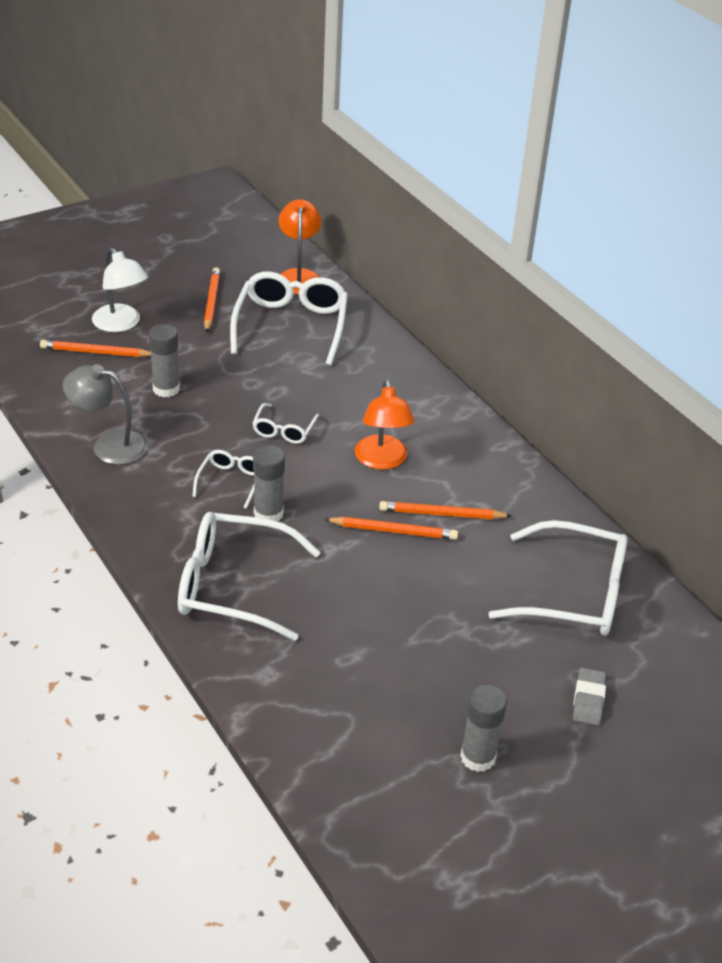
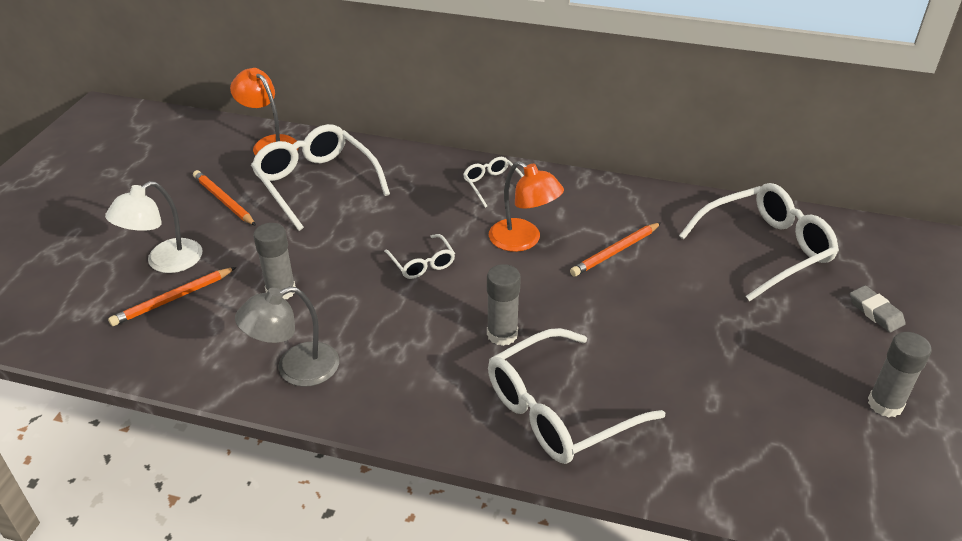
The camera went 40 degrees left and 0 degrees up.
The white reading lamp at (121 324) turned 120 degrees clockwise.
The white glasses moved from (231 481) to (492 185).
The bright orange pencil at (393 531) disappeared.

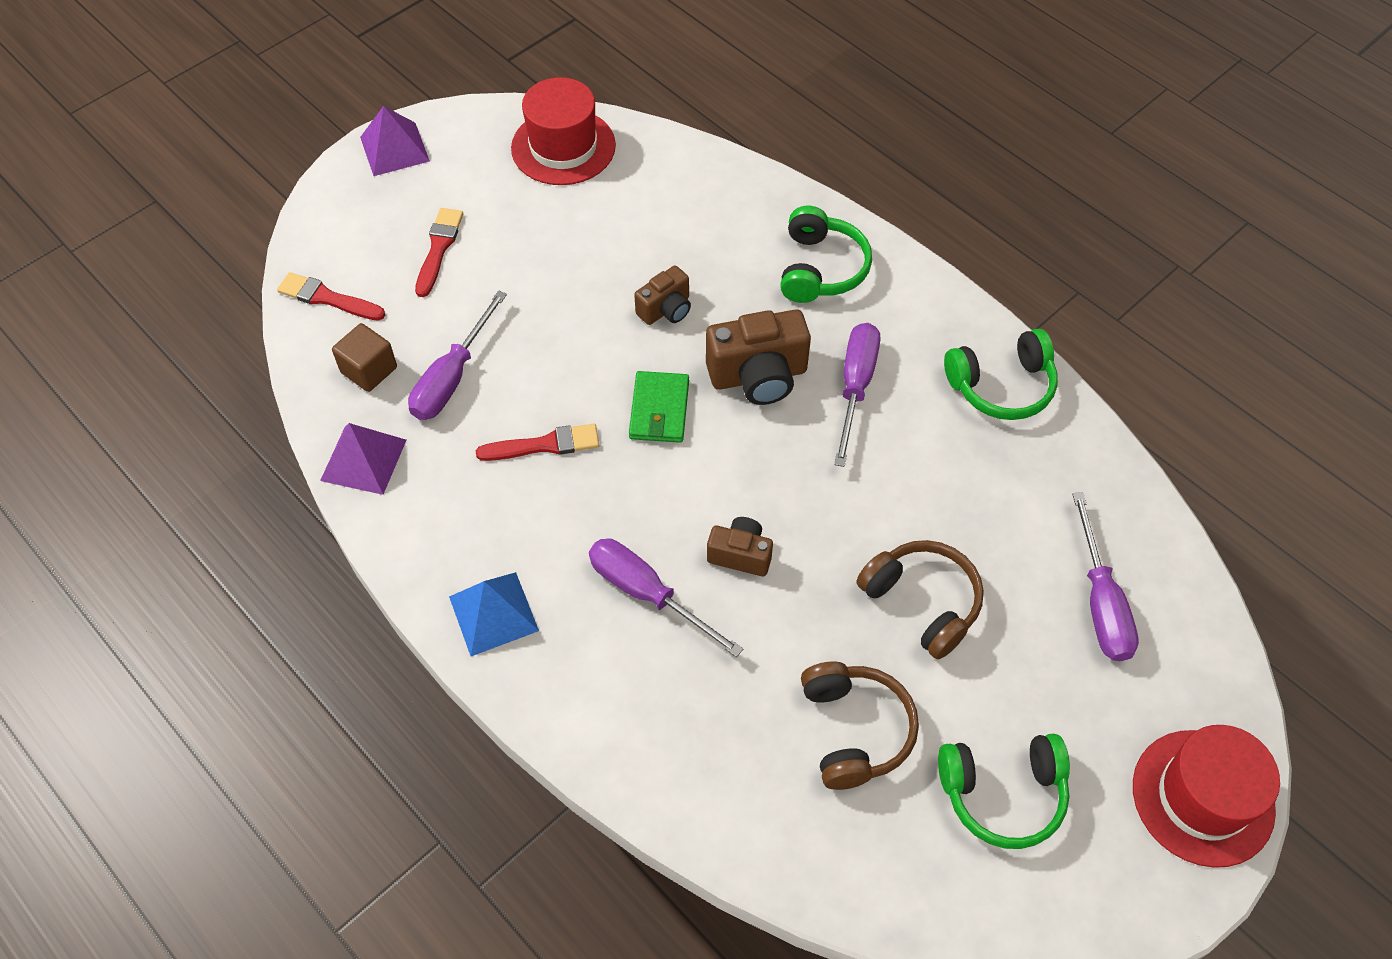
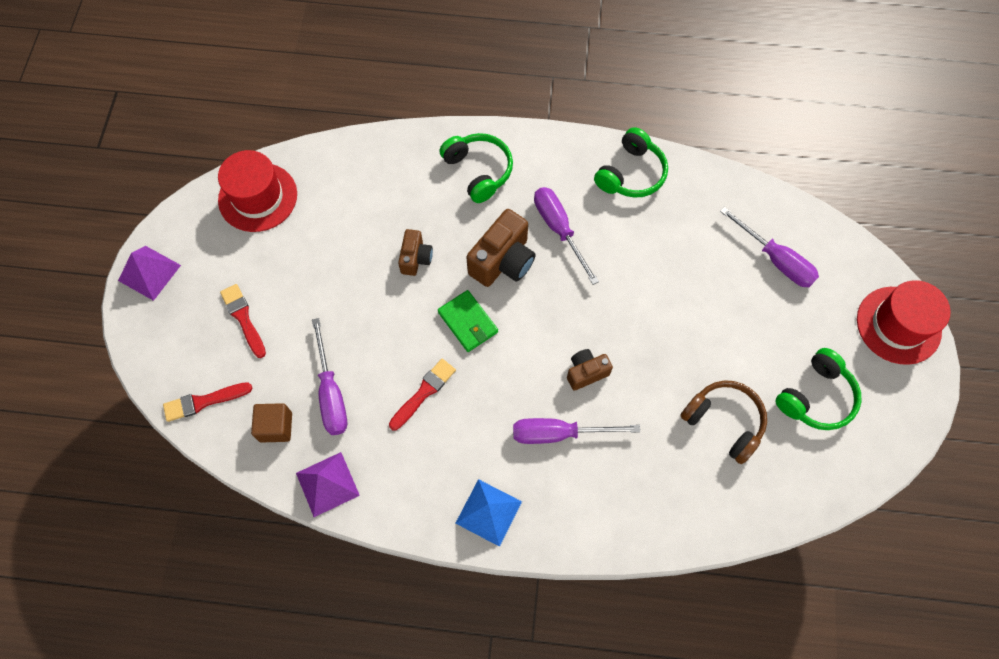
The camera went 40 degrees left and 10 degrees up.
The brown over-ear headphones at (922 602) disappeared.

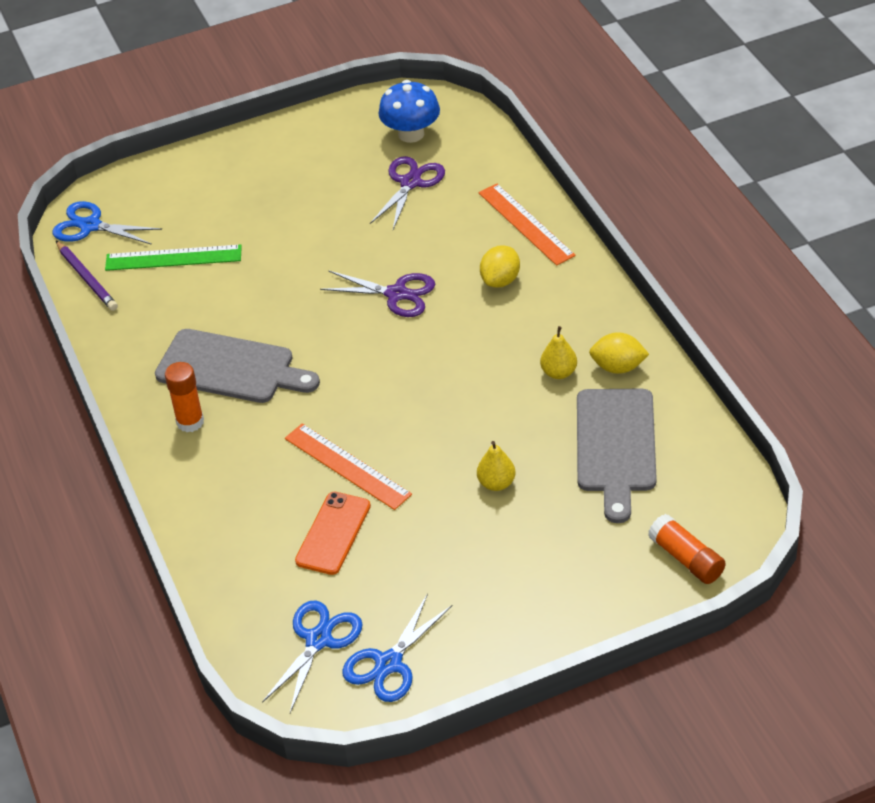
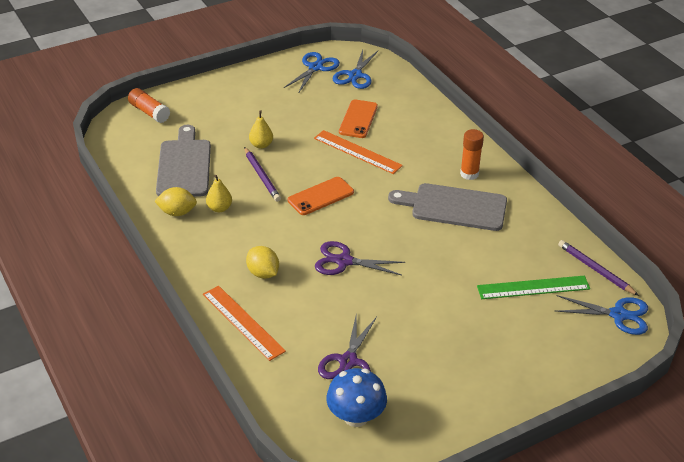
The camera went 170 degrees right and 5 degrees down.
The golden citrus fruit at (500 280) turned 60 degrees counterclockwise.
The royal purple pencil at (262 176) appeared.
The bright orange smartphone at (320 196) appeared.

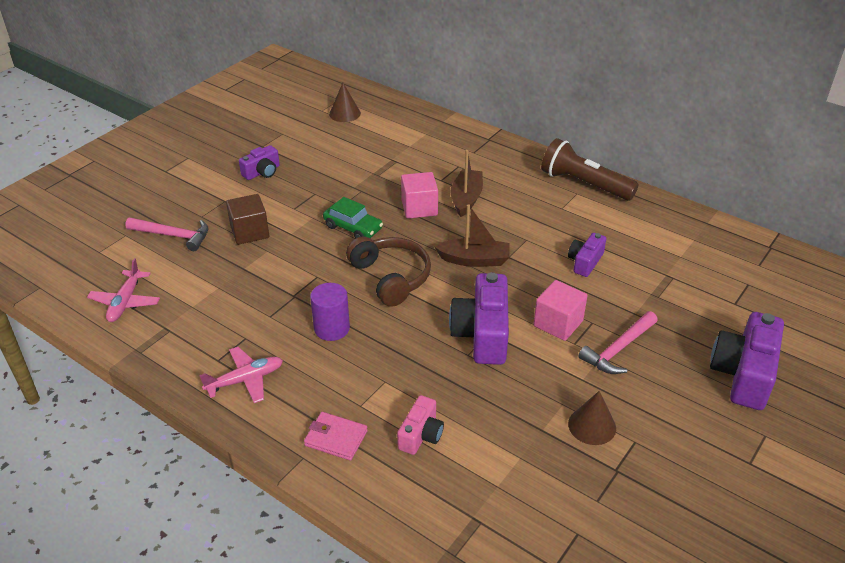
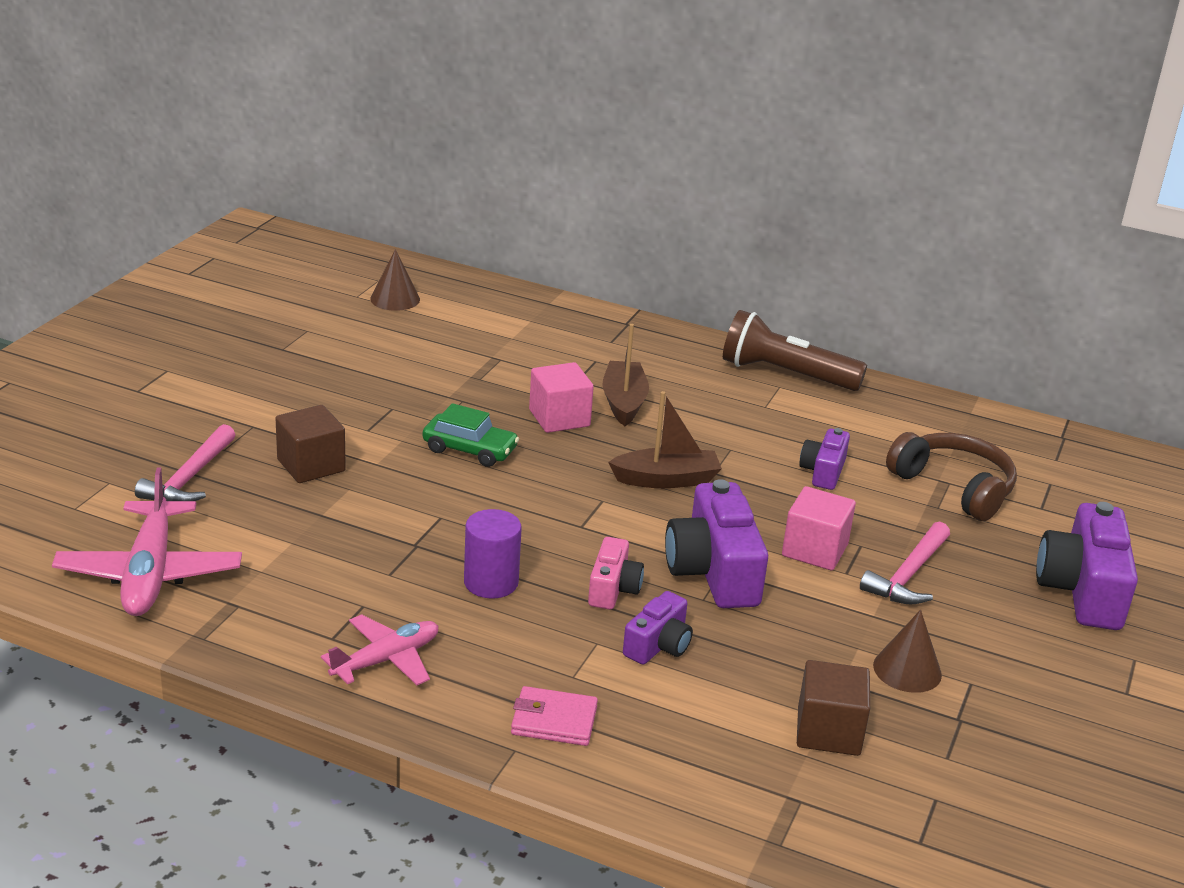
The camera went 15 degrees left and 10 degrees down.
The royal purple camera moved from (262 172) to (658 645).
The pink hammer at (173 235) turned 105 degrees clockwise.
The brown over-ear headphones moved from (391 277) to (954 487).
The pink toy plane at (125 302) changed to 1.57 times the size.
The pink camera moved from (421 435) to (613 589).
The brown solid cube at (828 731) appeared.

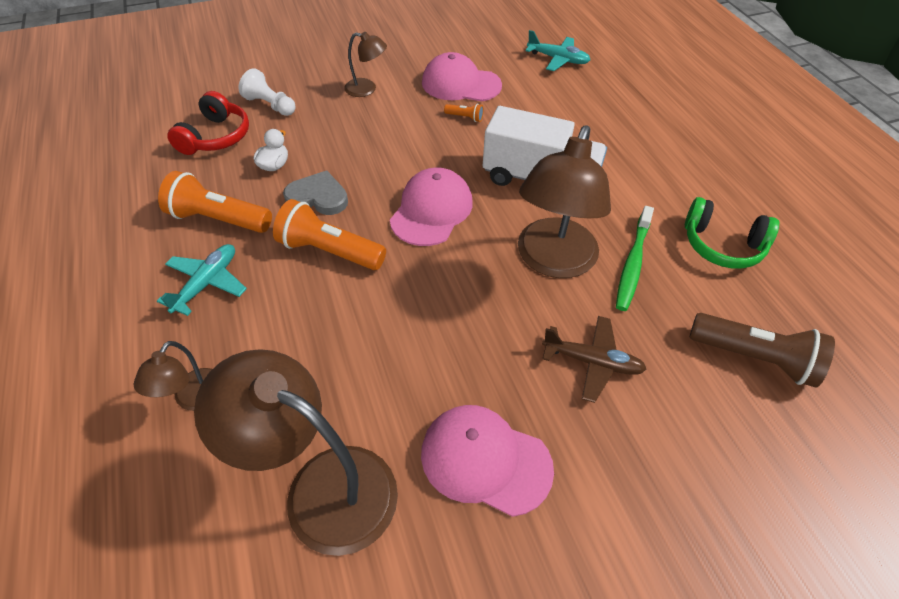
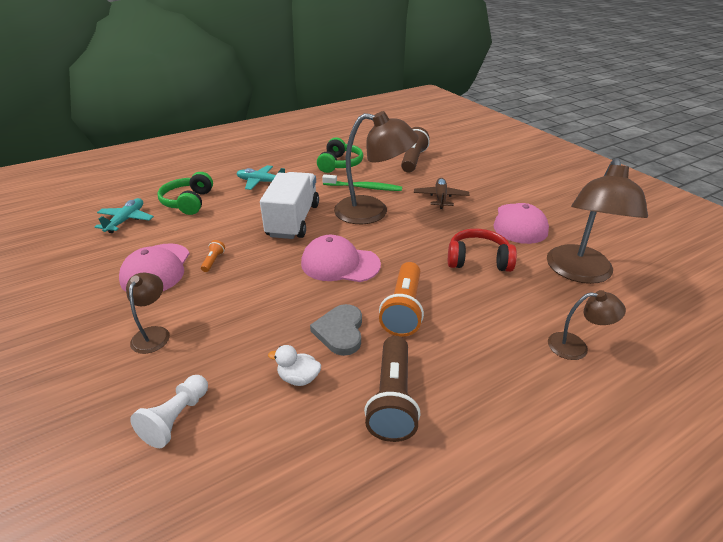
The camera went 100 degrees left and 15 degrees down.
The crimson over-ear headphones moved from (216 137) to (478 260).
The bright orange pocket torch at (219 219) became the brown pocket torch at (392 399).
The teal toy plane moved from (207 283) to (261 182).
The leaf-green over-ear headphones at (188 202) appeared.

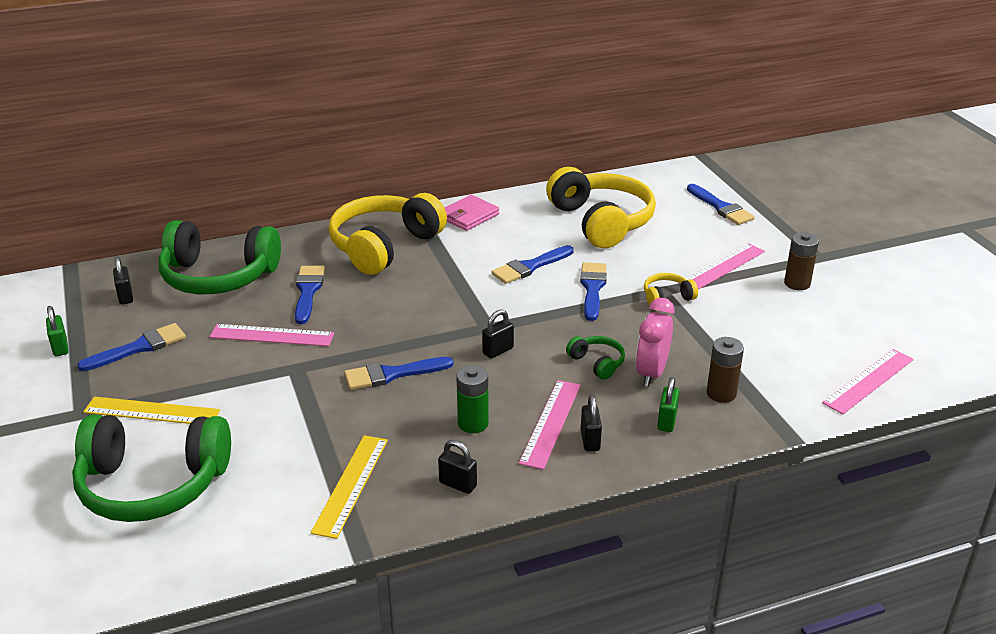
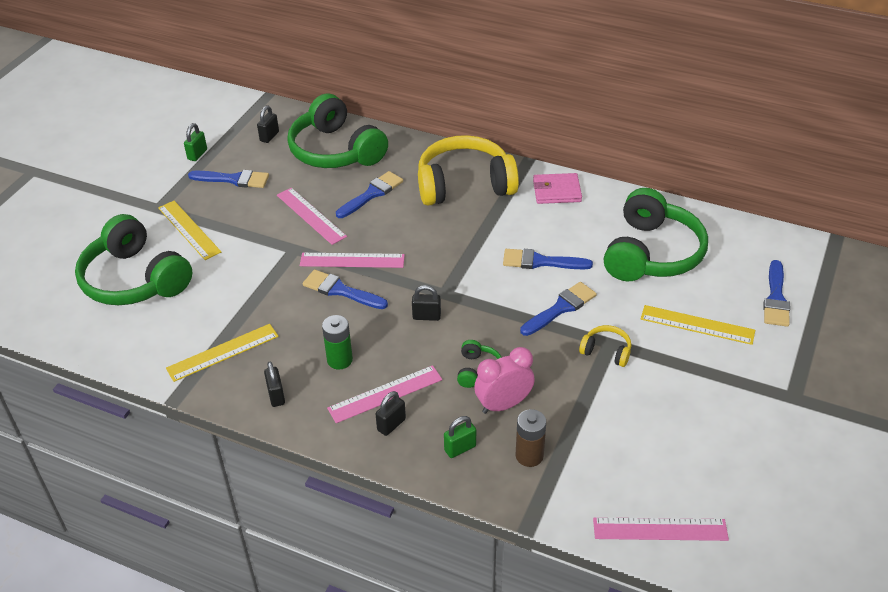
The camera went 45 degrees right and 10 degrees up.
The golden over-ear headphones at (601 221) became the leaf-green over-ear headphones at (652 253).
The brown battery at (797 283) disappeared.
The pink straightedge moved from (722 267) to (352 260).
The golden straightedge at (697 325) appeared.

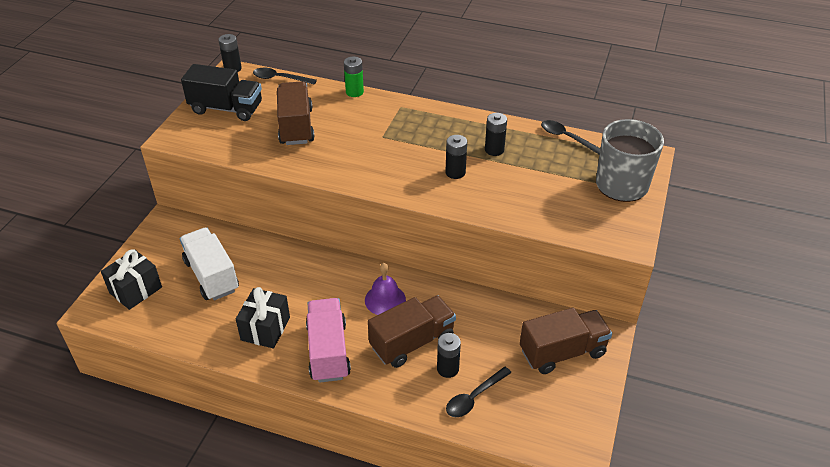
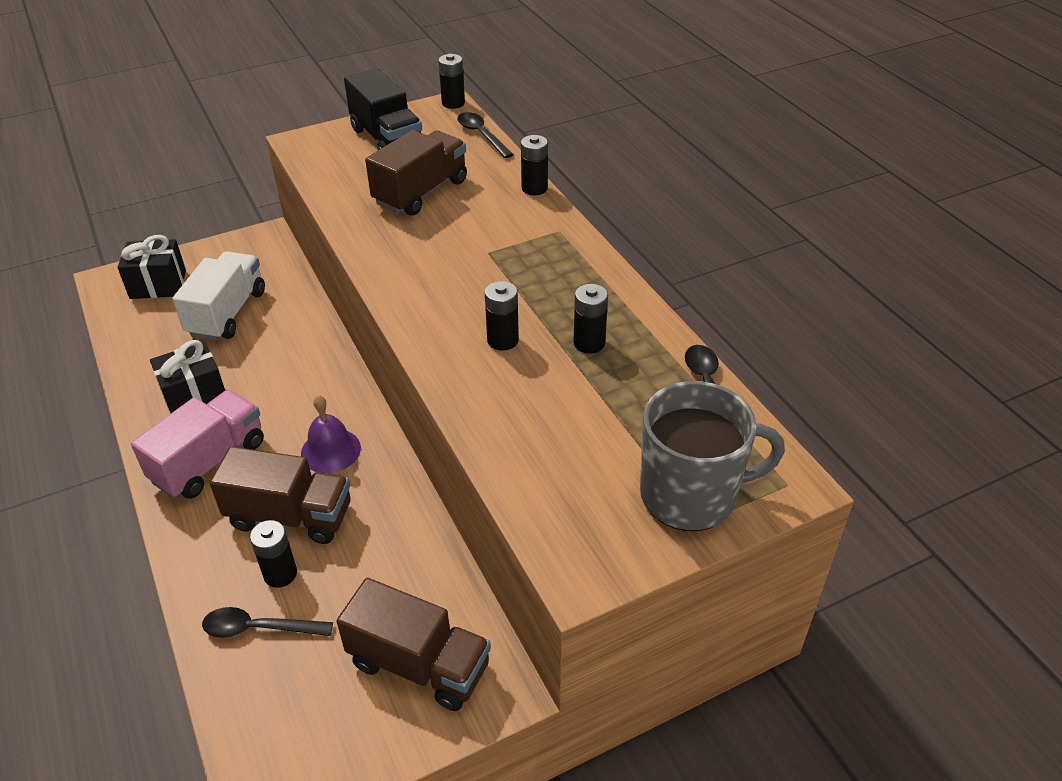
The camera went 45 degrees right and 0 degrees up.
The leaf-green battery at (354 92) became the jet-black battery at (534 188).

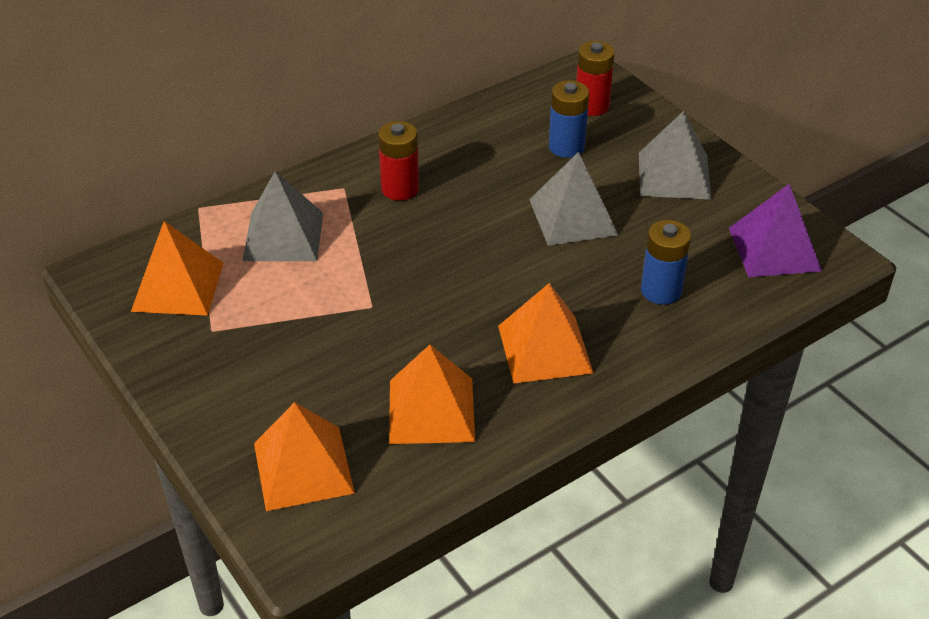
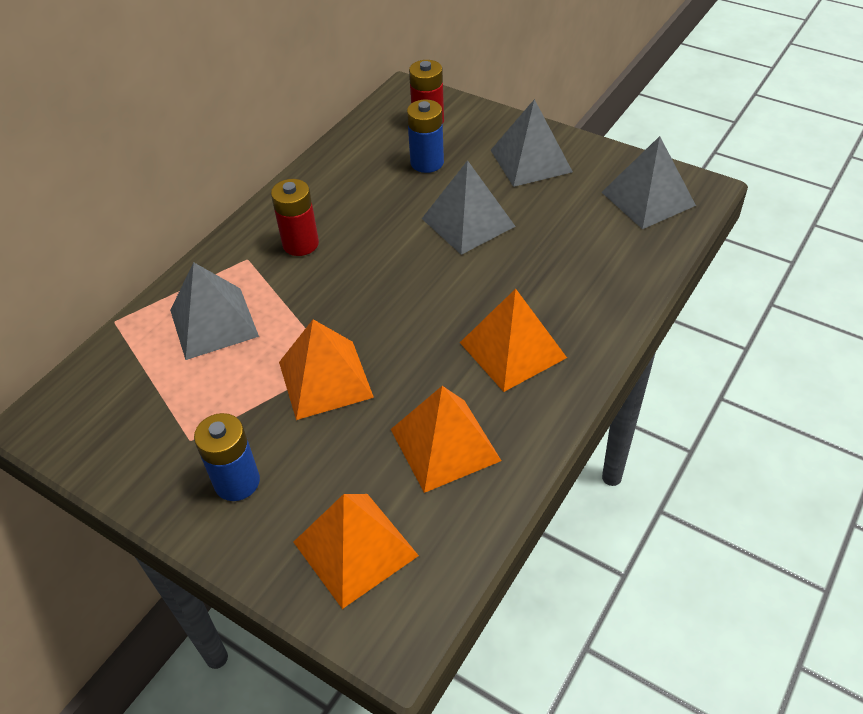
The camera went 20 degrees left and 5 degrees up.
The royal purple pyramid at (774 249) became the gray pyramid at (648 198).
The royal blue battery moved from (661 291) to (237 482).
The bright orange pyramid moved from (177 286) to (325 379).

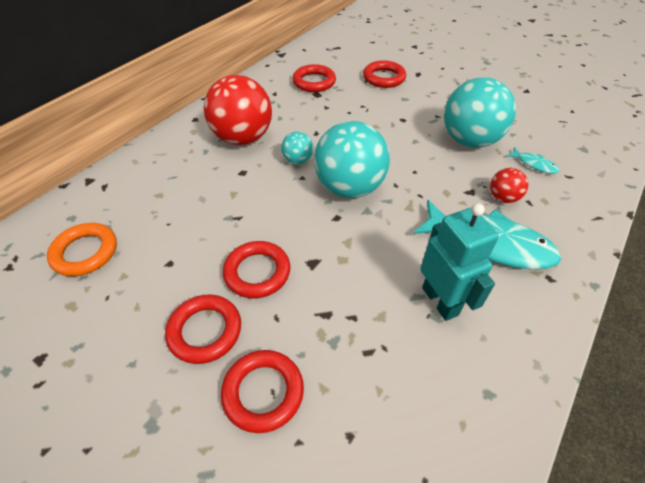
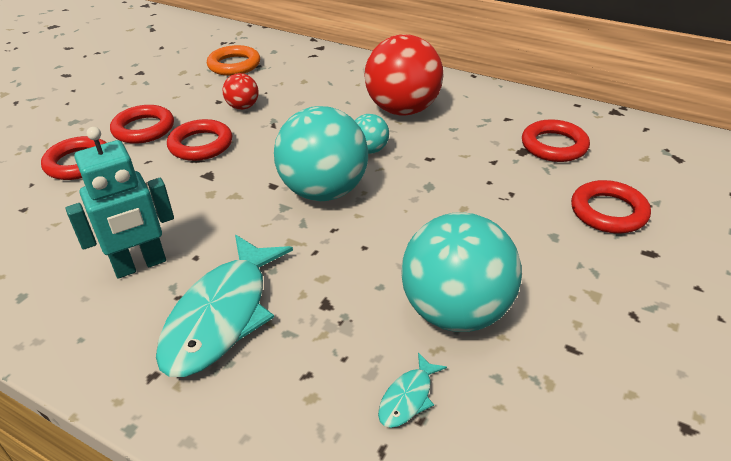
The camera went 85 degrees right and 10 degrees down.
The crimson ball moved from (503 198) to (243 107).

